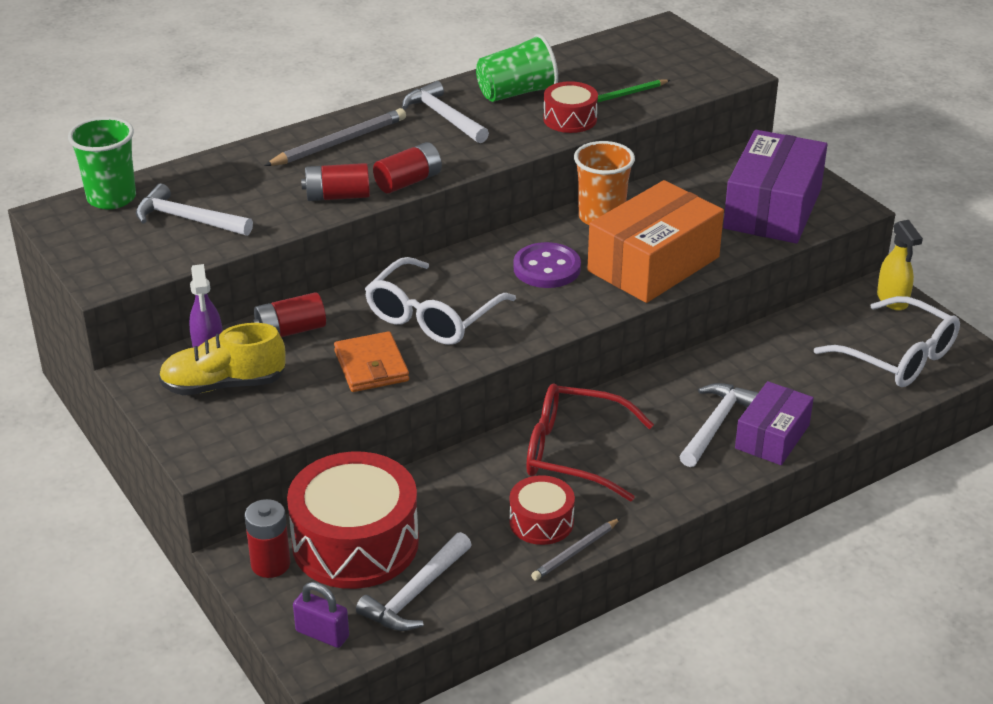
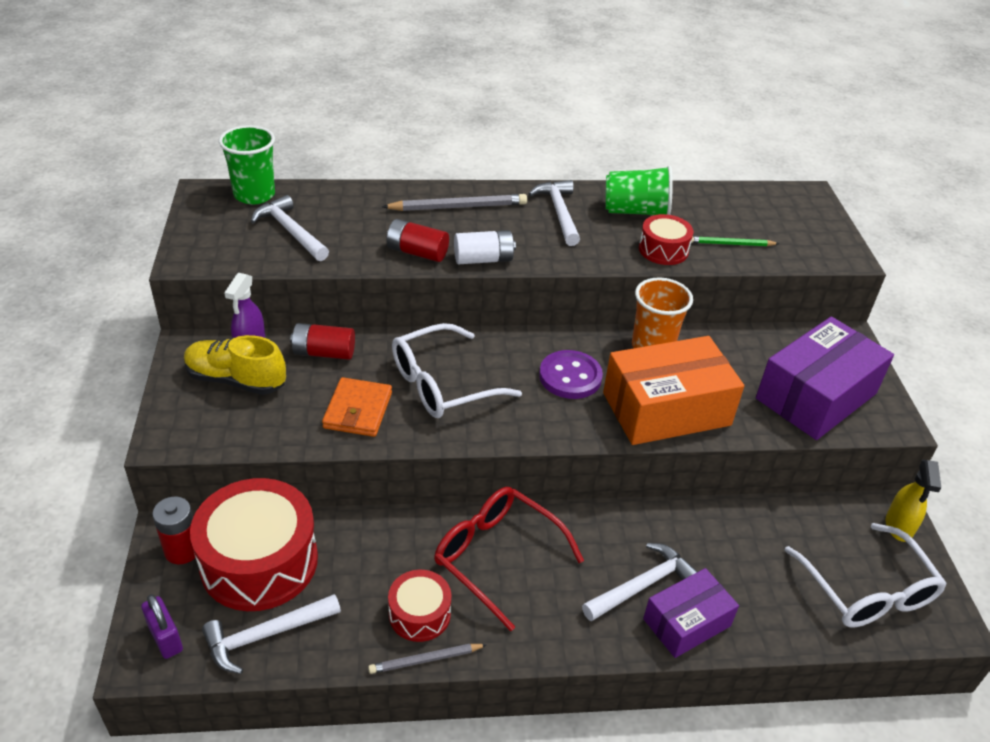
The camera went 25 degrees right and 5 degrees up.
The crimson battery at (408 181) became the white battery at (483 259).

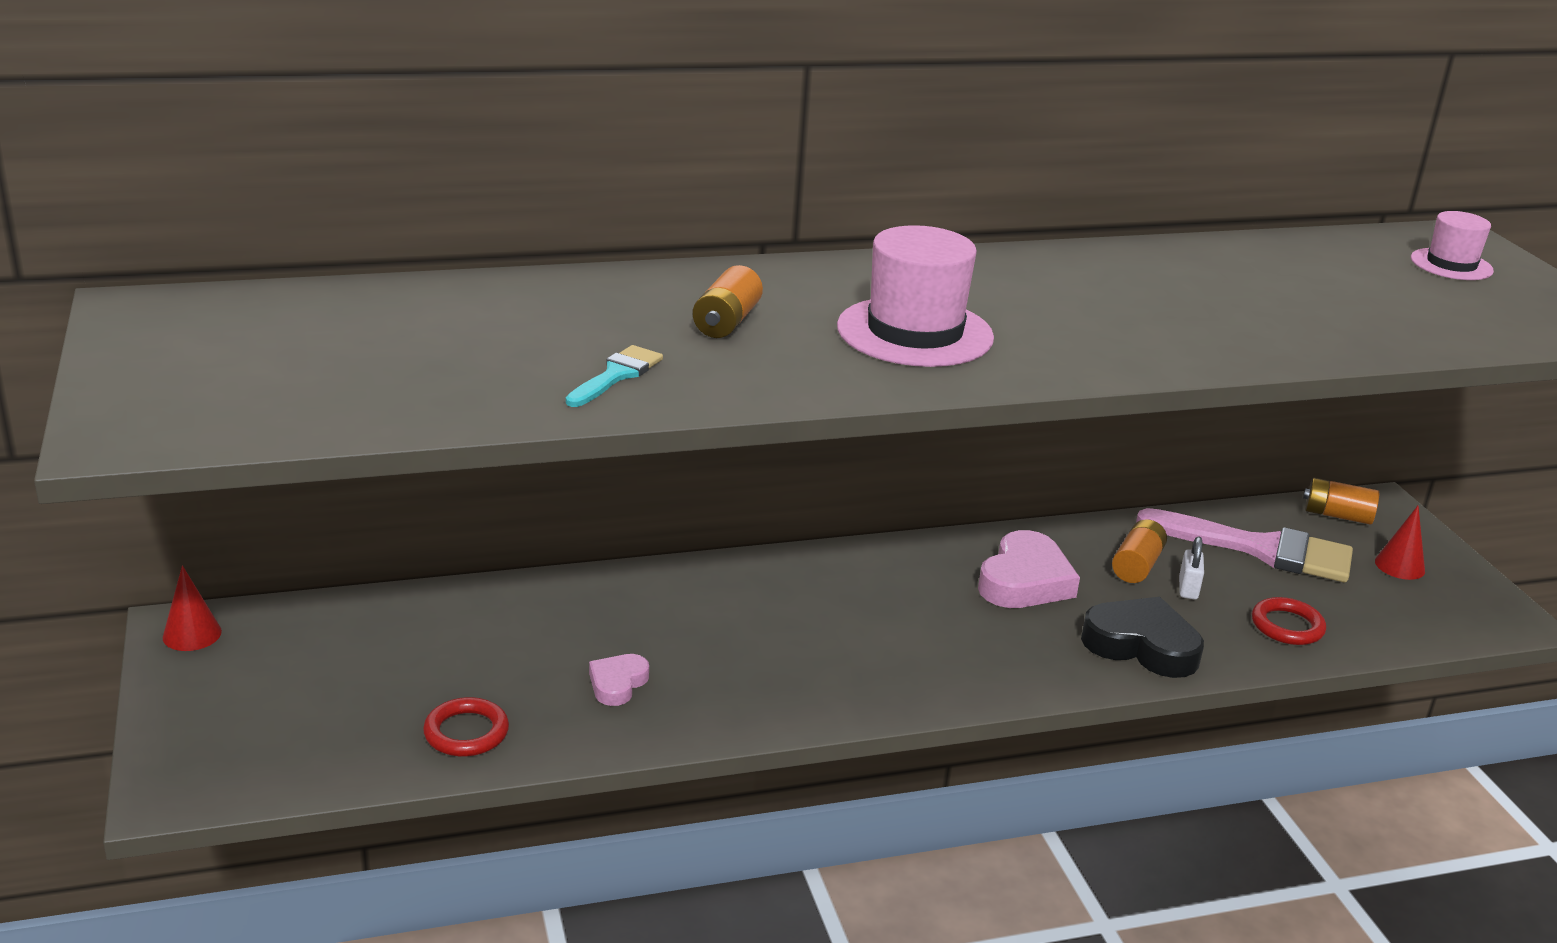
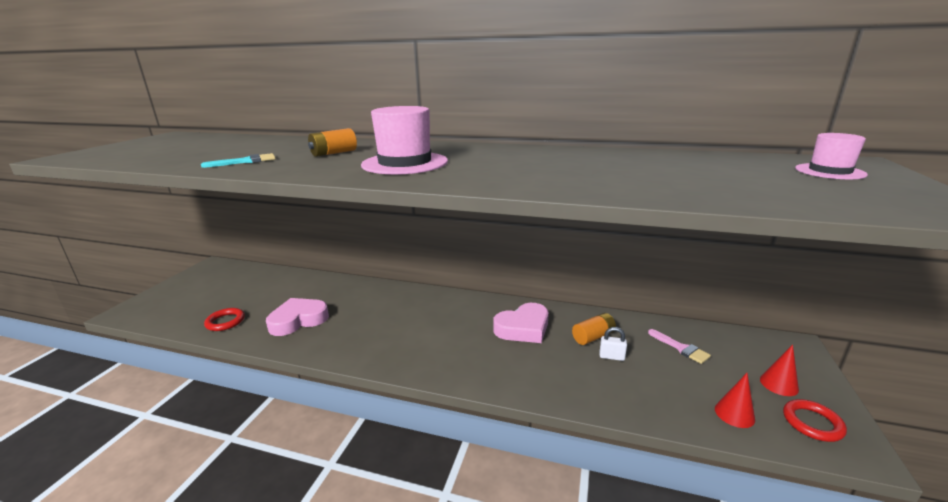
The camera went 35 degrees right and 5 degrees down.
The bright orange battery at (1337 515) disappeared.
The pink brush at (1260 549) changed to 0.48 times the size.
The white padlock at (1188 589) turned 60 degrees clockwise.
The crimson solid cone moved from (192 634) to (734 414).
The jet-black heart at (1142 645) disappeared.
The crimson hoop moved from (1287 626) to (812 423).
The pink heart at (617 683) changed to 1.82 times the size.

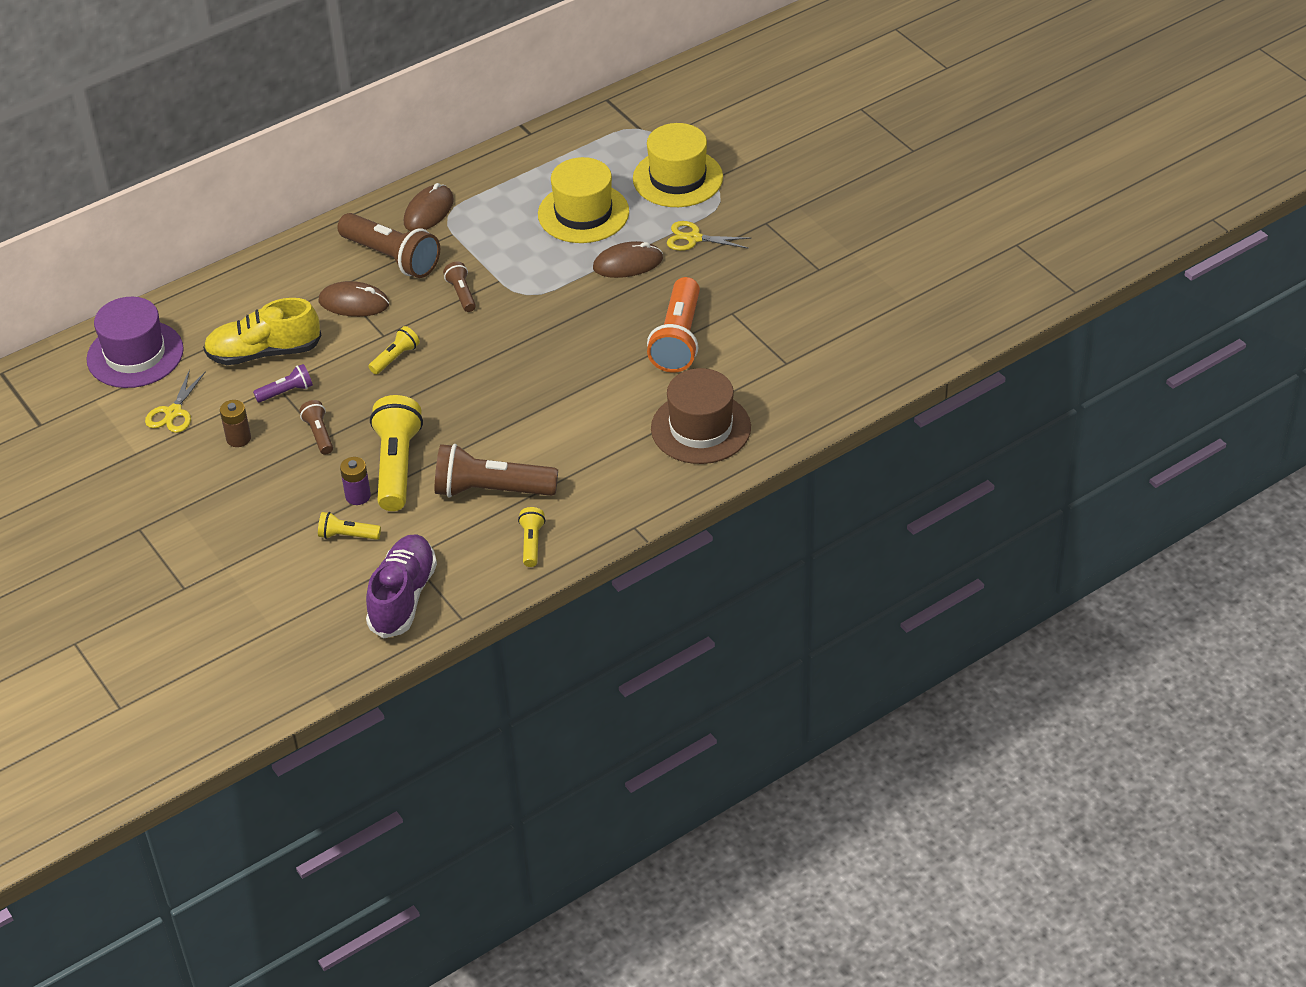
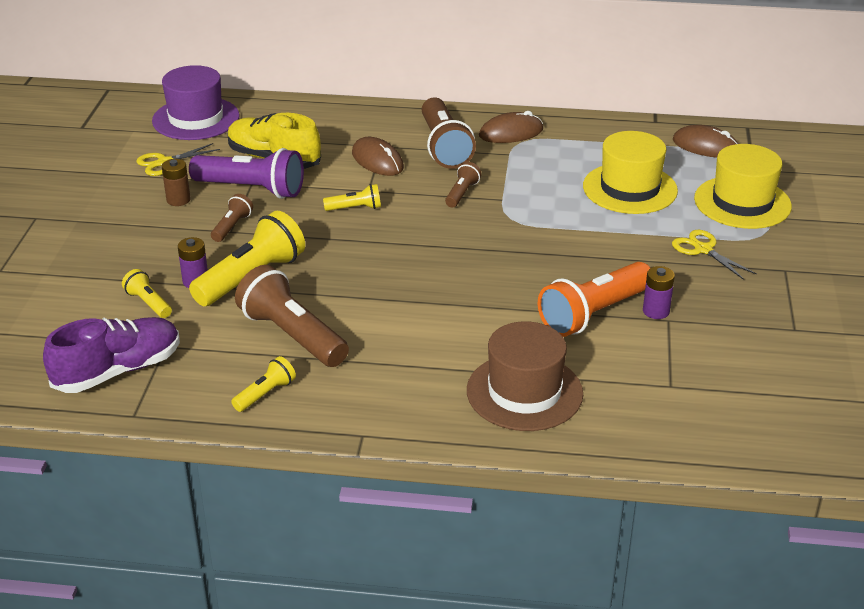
The camera went 40 degrees right and 10 degrees down.
The brown computer mouse moved from (628 263) to (705 146).
The royal purple pocket torch at (286 392) changed to 2.01 times the size.
The royal purple battery at (656 311) appeared.

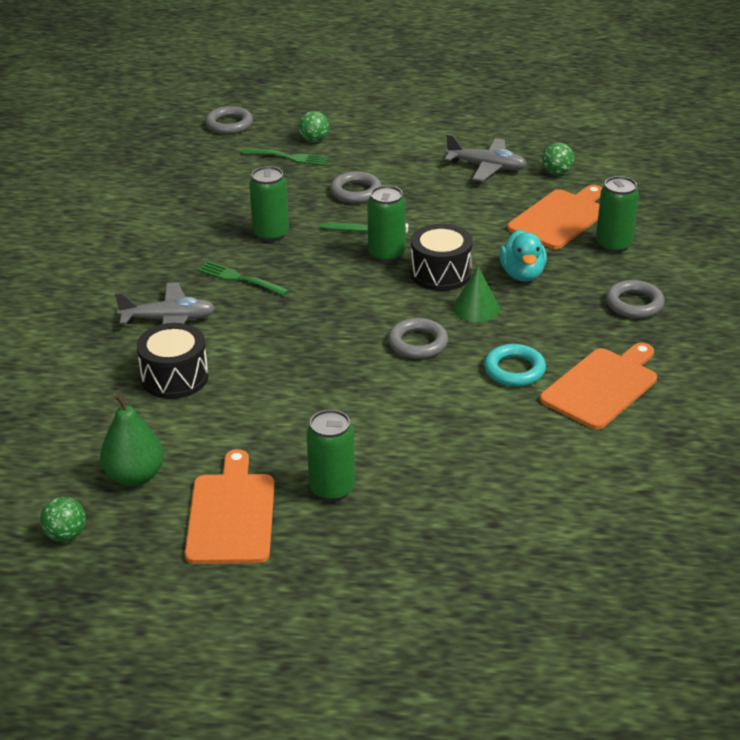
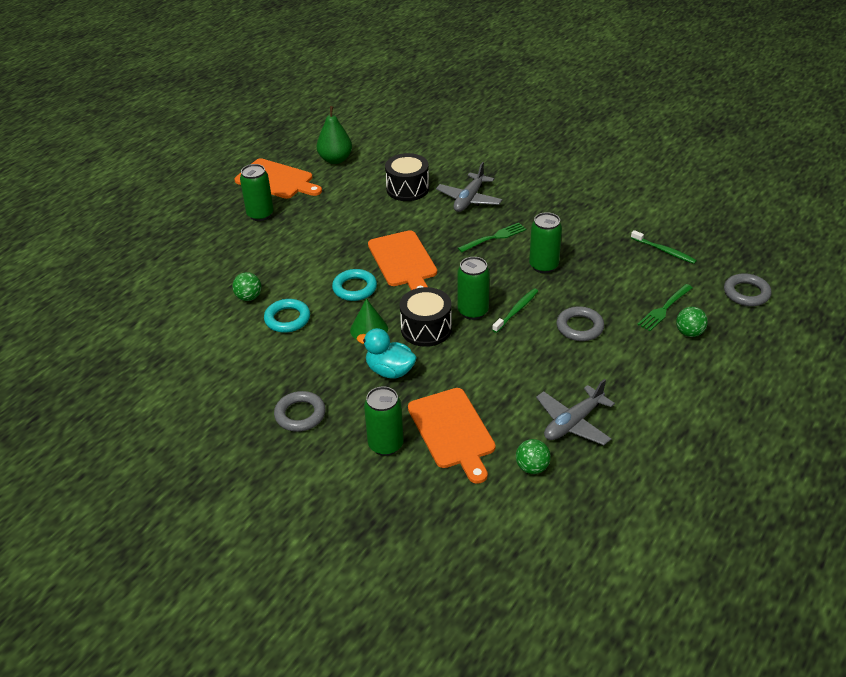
The camera went 120 degrees right and 5 degrees up.
The gray hoop at (418 343) became the teal hoop at (354 288).
The bright orange chopping board moved from (602 386) to (403 261).
The leaf-green ball moved from (66 535) to (249 297).
The leaf-green toothbrush at (664 251) appeared.

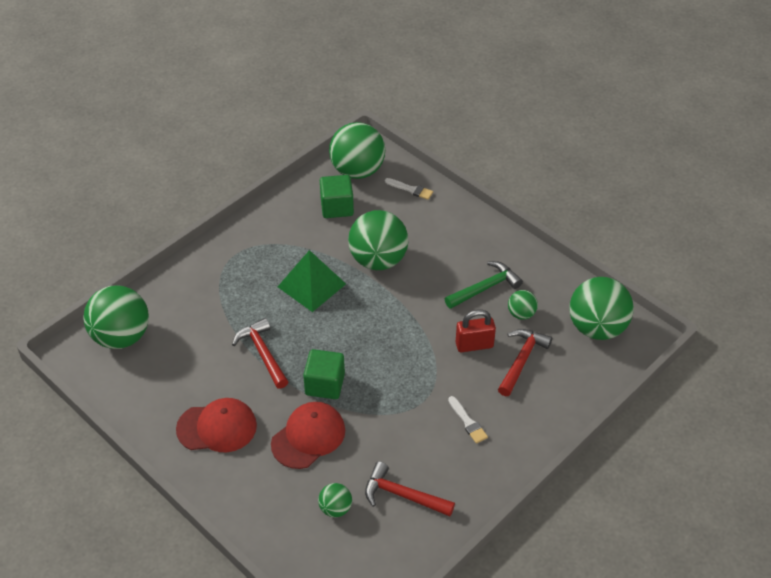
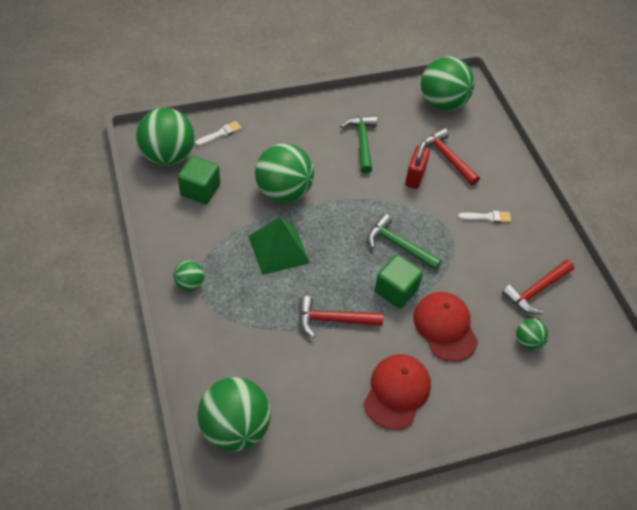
The camera went 65 degrees left and 5 degrees up.
The leaf-green ball moved from (521 314) to (190 284).
The leaf-green hammer at (398 245) appeared.

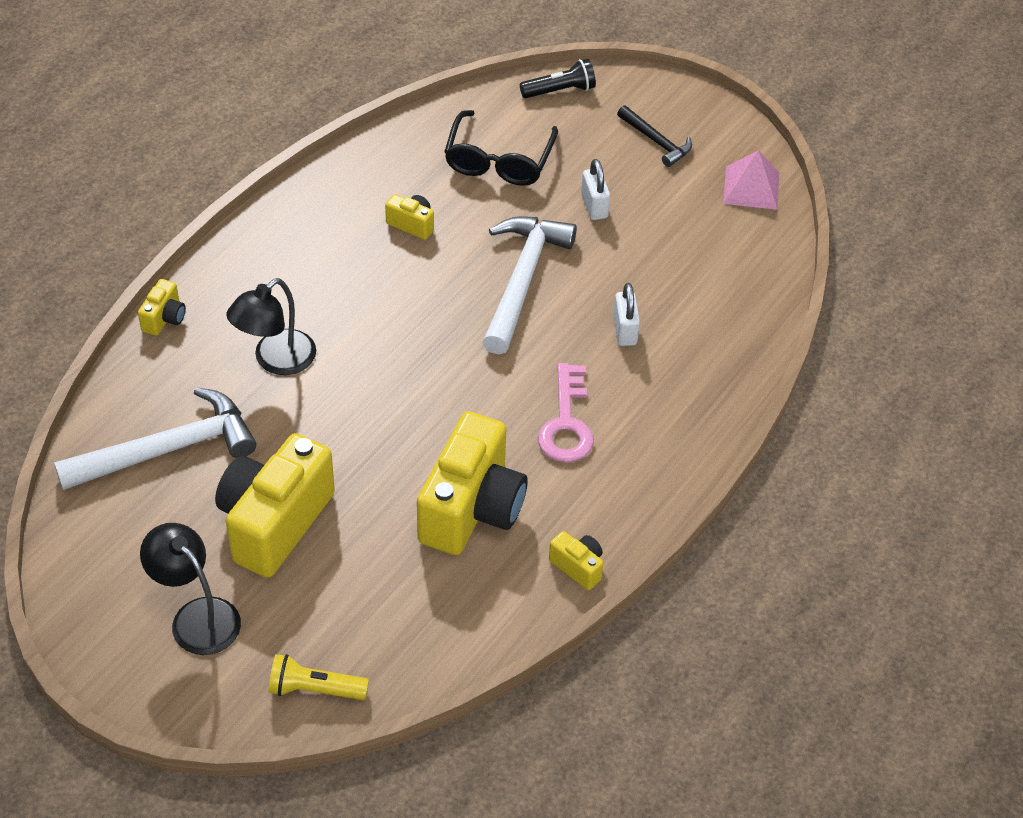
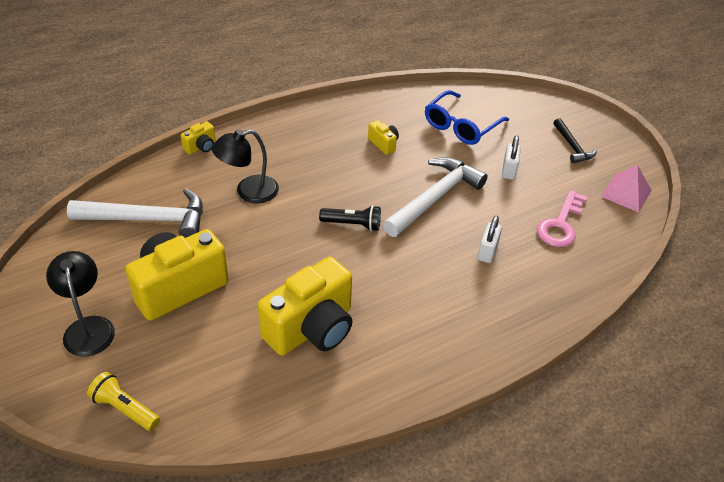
The camera went 25 degrees right and 5 degrees down.
The jet-black pocket torch moved from (560 91) to (353 224).
The jet-black glasses at (499 160) became the royal blue glasses at (461 126).
The pink key moved from (566 423) to (560 224).
The golden camera at (578 567) disappeared.

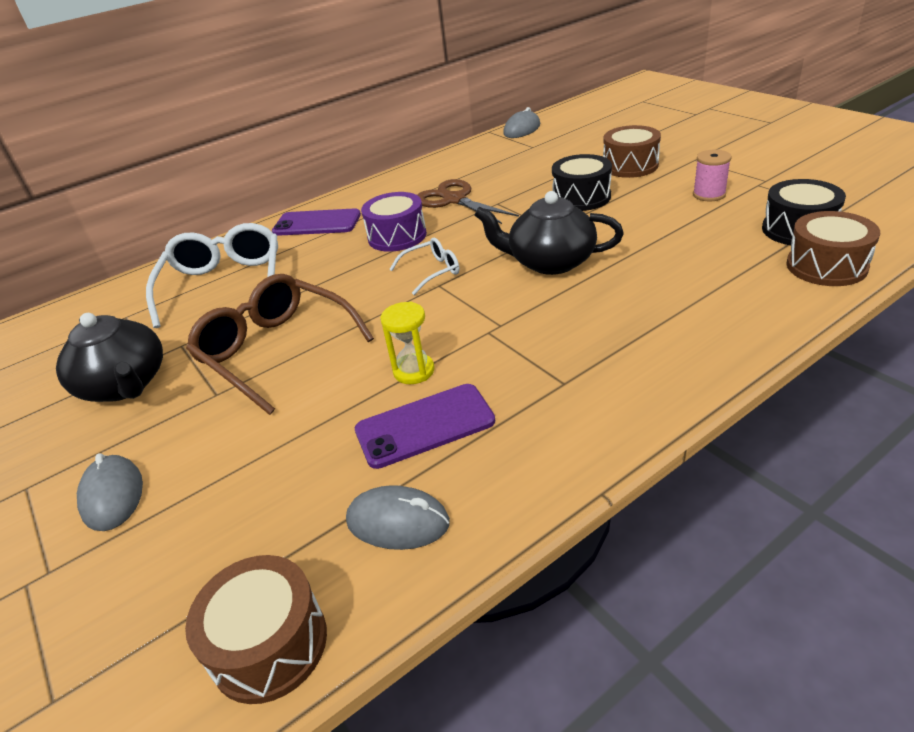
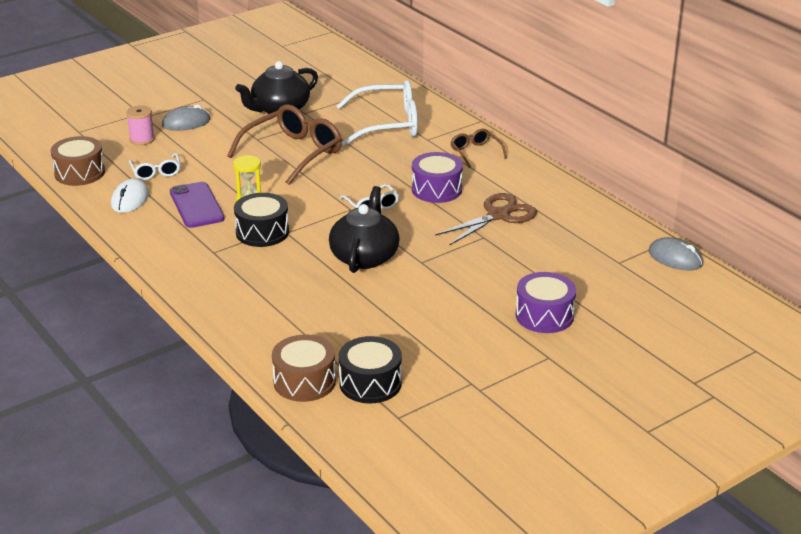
The camera went 85 degrees right and 5 degrees down.
The brown toy drum at (630 166) became the royal purple toy drum at (544 315).
The pink reel of thread moved from (709 194) to (142 139).
The jet-black toy drum moved from (581 197) to (262 232).
The royal purple smartphone at (317 223) was replaced by the brown glasses at (475 152).
The gray computer mouse at (398 522) became the white computer mouse at (130 199).
The white glasses at (156 172) appeared.

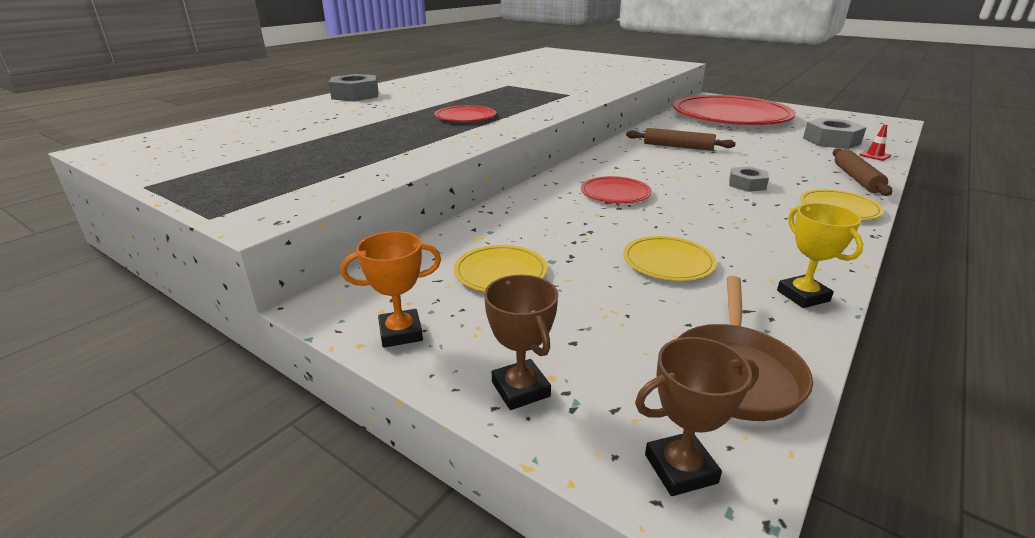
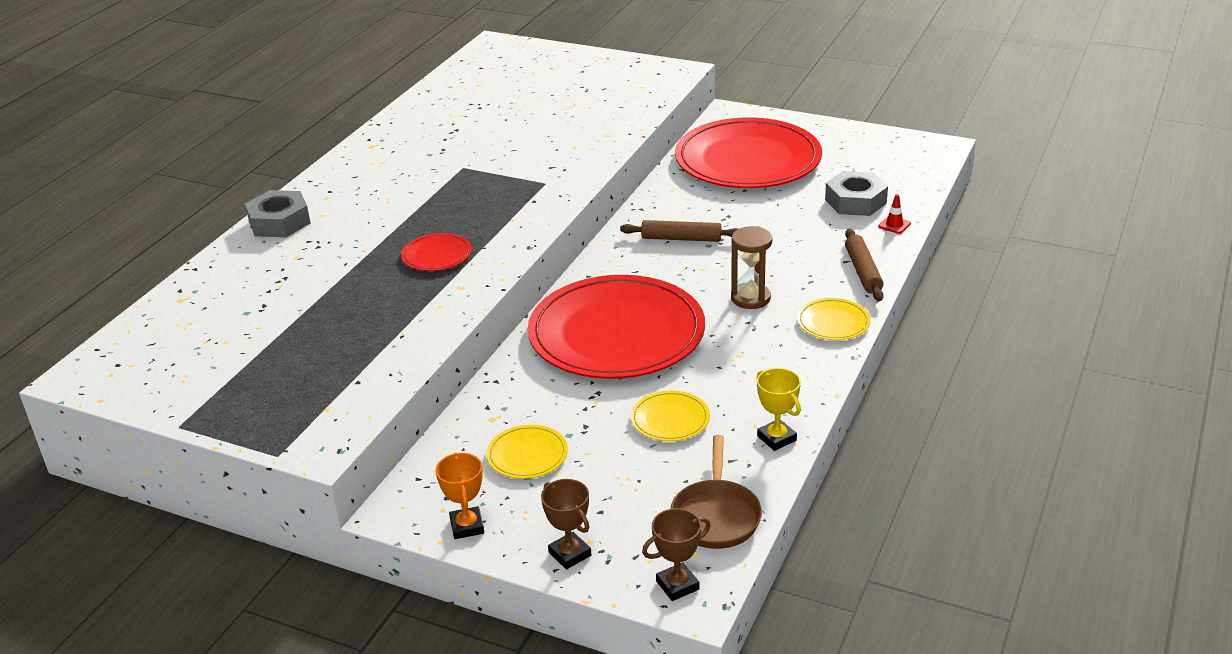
The camera went 10 degrees left and 5 degrees up.
The gray nut at (747 184) was replaced by the brown hourglass at (750 298).
The crimson dinner plate at (615 193) changed to 2.43 times the size.
The bright orange prize cup at (400 333) turned 75 degrees counterclockwise.

